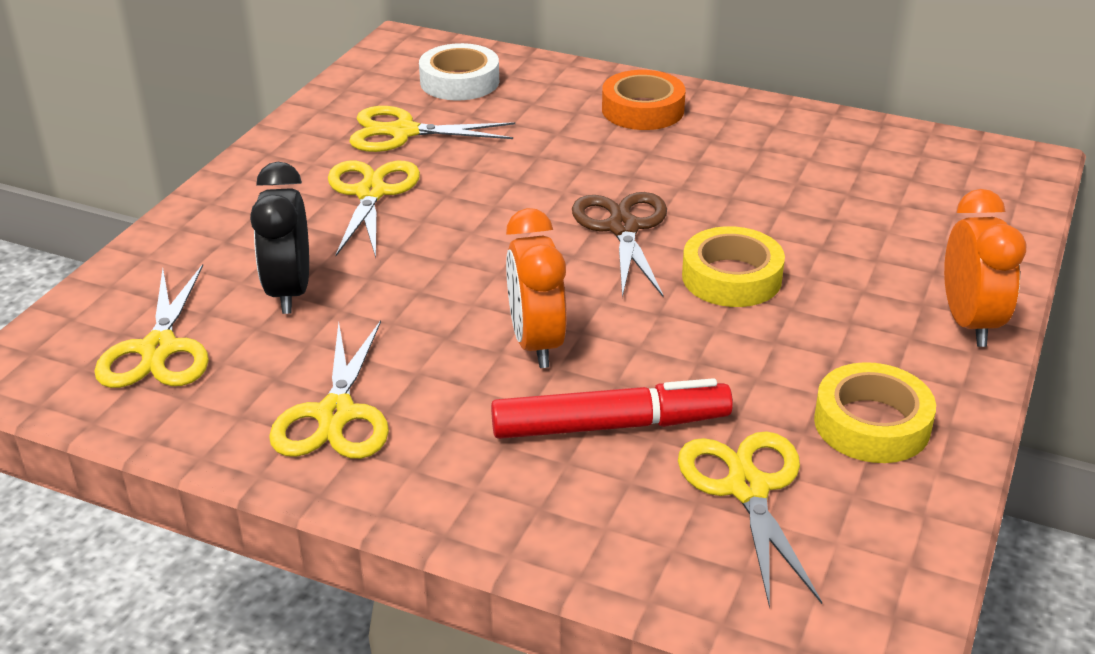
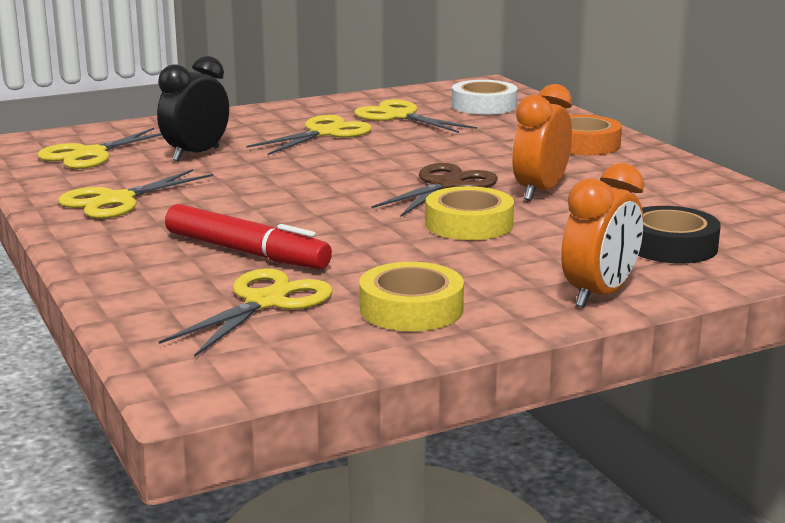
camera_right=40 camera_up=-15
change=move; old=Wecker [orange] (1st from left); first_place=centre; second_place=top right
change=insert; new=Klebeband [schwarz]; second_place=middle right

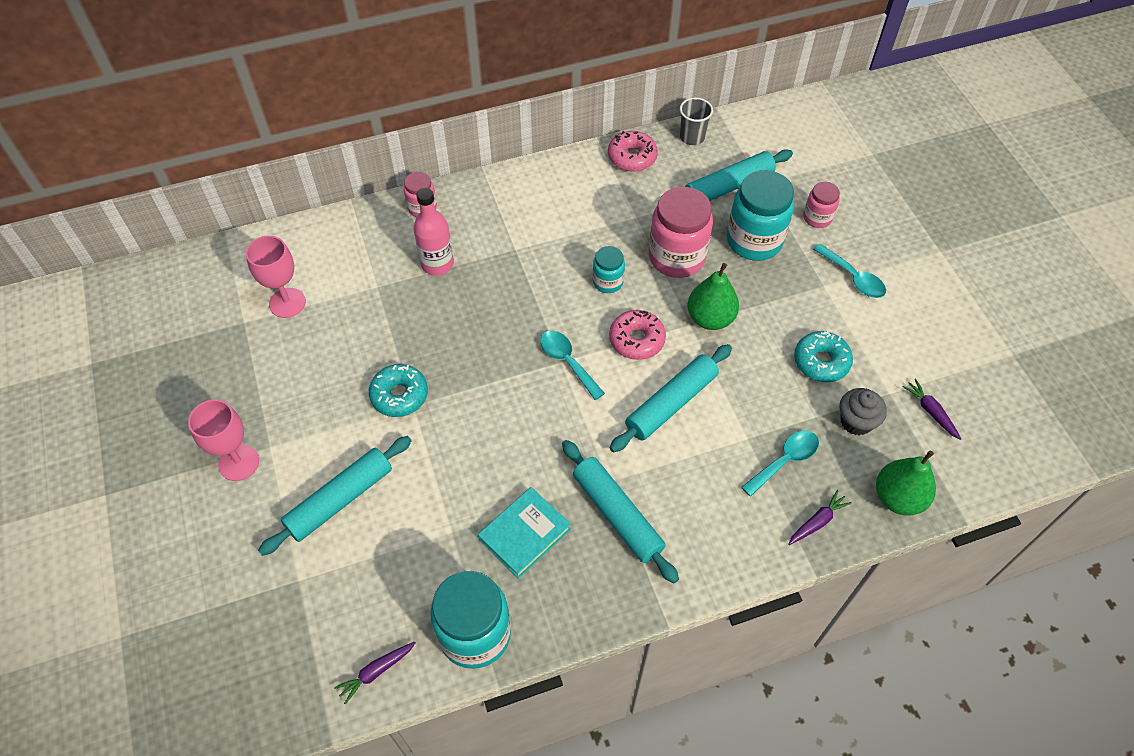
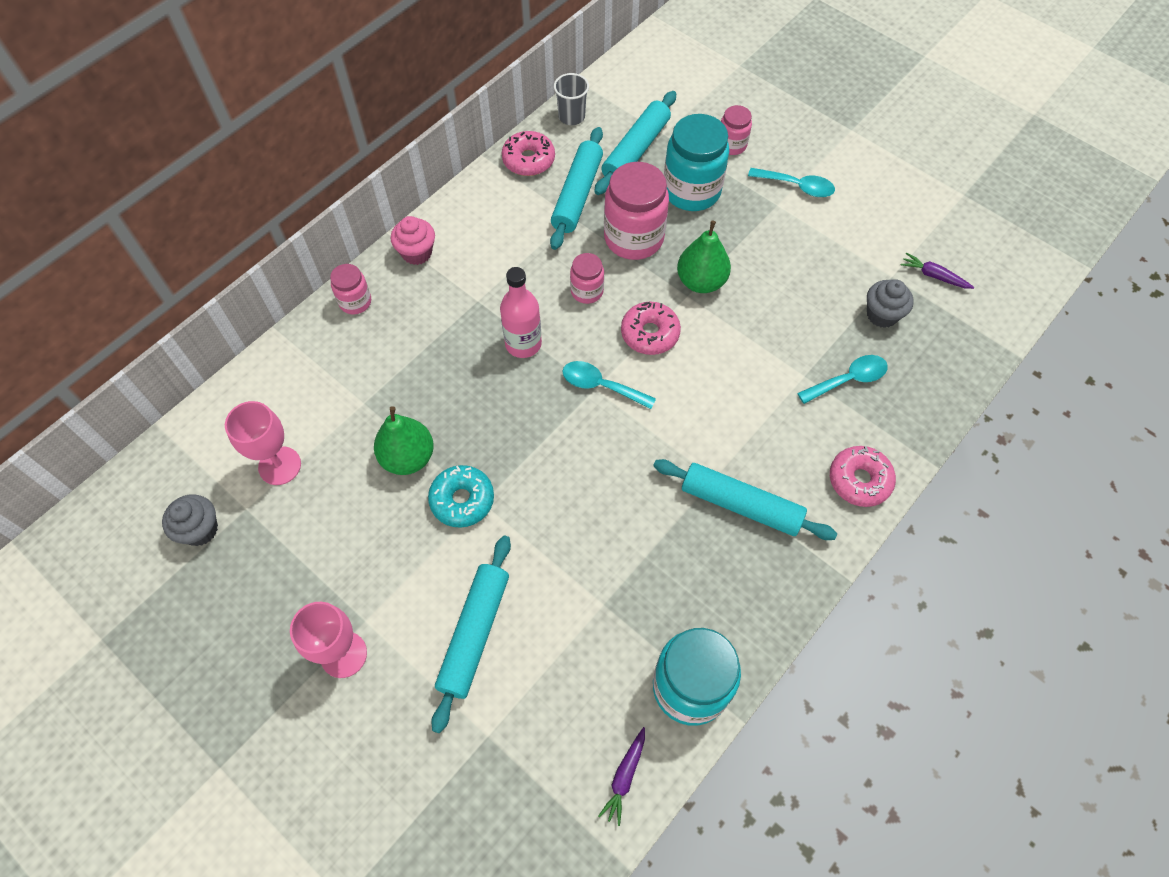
camera_right=-30 camera_up=5
change=move; old=Flasche [rosa]; first_place=top centre; second_place=centre
change=recolor; old=Einmachglas [türkis] (2nd from left); new=Einmachglas [rosa] (2nd from left); first_place=centre; second_place=top centre
change=delete; old=Donut [türkis] (2nd from left); first_place=middle right
change=move; old=Nudelholz [türkis] (3rd from left in the first image); new=Nudelholz [türkis] (2nd from left); first_place=centre; second_place=top centre
change=rotate; old=Löffel [türkis] (2nd from left in the first image); first_place=middle right; second_place=middle right; degrees=45
change=move; old=Birne [grün] (2nd from left in the first image); new=Birne [grün] (1st from left); first_place=middle right; second_place=centre
change=delete; old=Buch [türkis]; first_place=bottom centre
change=delete; old=Karotte [lila] (2nd from left); first_place=bottom right
change=insert; new=Muffin [rosa]; second_place=top centre
change=insert; new=Donut [rosa] (3rd from left); second_place=middle right
change=insert; new=Muffin [grau] (1st from left); second_place=middle left

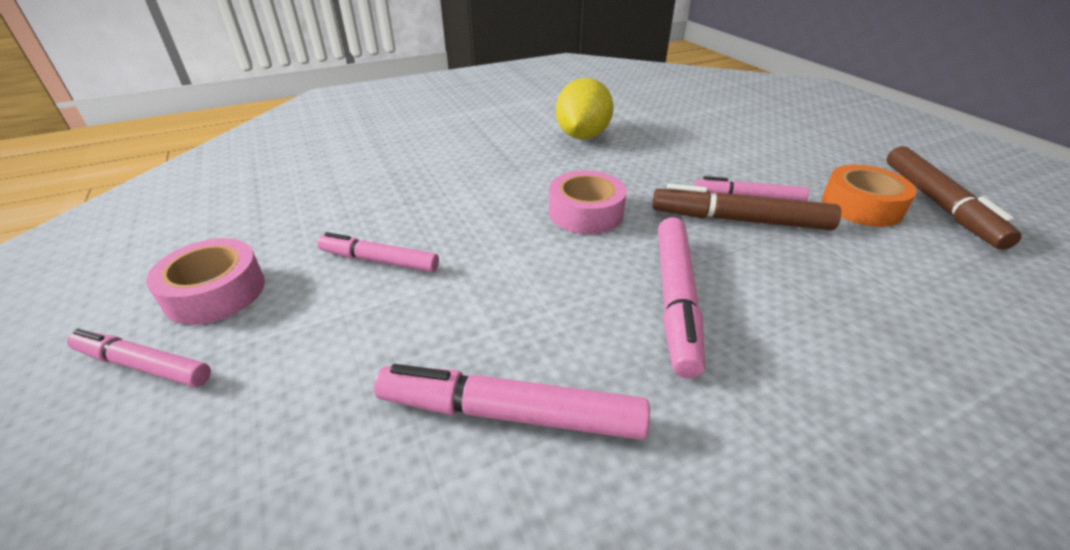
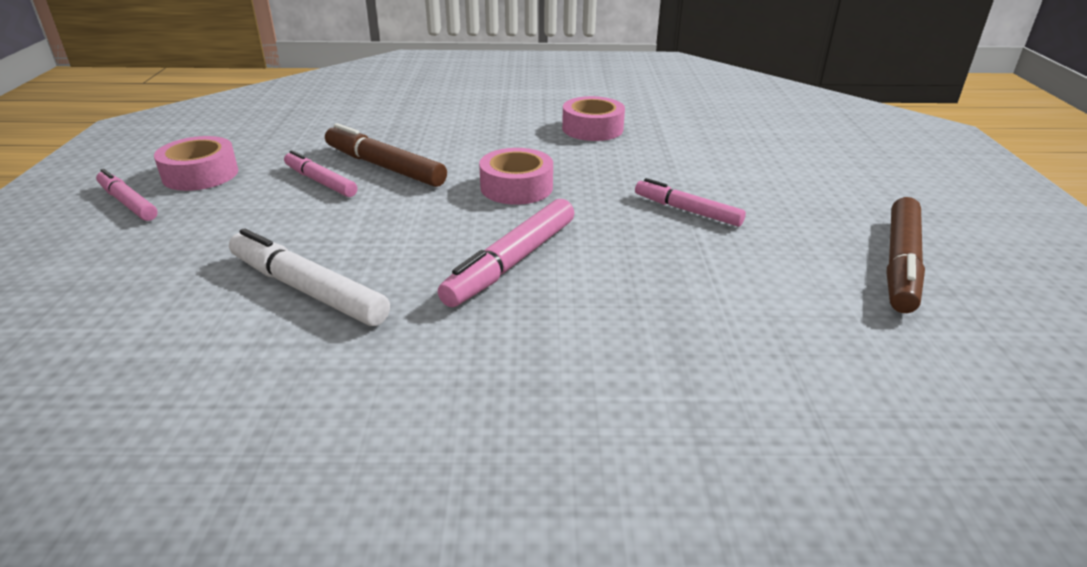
camera_right=25 camera_up=-5
change=replace; old=Zitrone [gelb]; new=Klebeband [rosa] (3rd from left); first_place=top centre; second_place=top centre
change=delete; old=Klebeband [orange]; first_place=middle right
change=move; old=Filzstift [braun] (1st from left); first_place=middle right; second_place=top centre
change=recolor; old=Filzstift [rosa] (3rd from left); new=Filzstift [weiß]; first_place=bottom centre; second_place=middle left

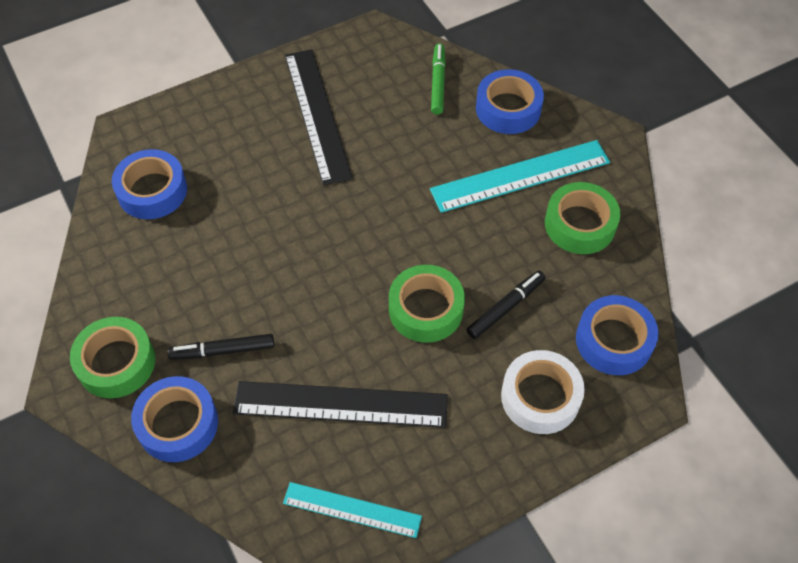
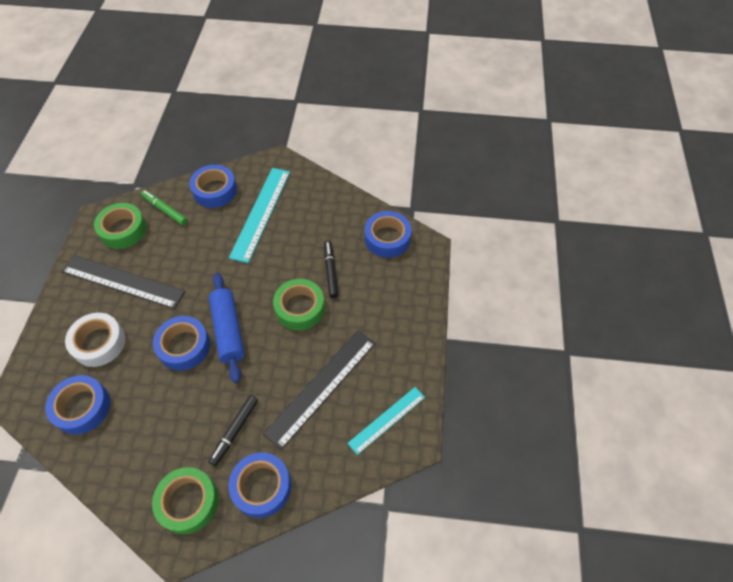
camera_right=-55 camera_up=0
change=move; old=Klebeband [grün] (3rd from left in the first image); new=Klebeband [grün] (1st from left); first_place=middle right; second_place=middle left
change=move; old=Klebeband [weiß]; first_place=bottom right; second_place=middle left
change=insert; new=Nudelholz [blau]; second_place=middle left
change=insert; new=Klebeband [blau] (2nd from left); second_place=middle left

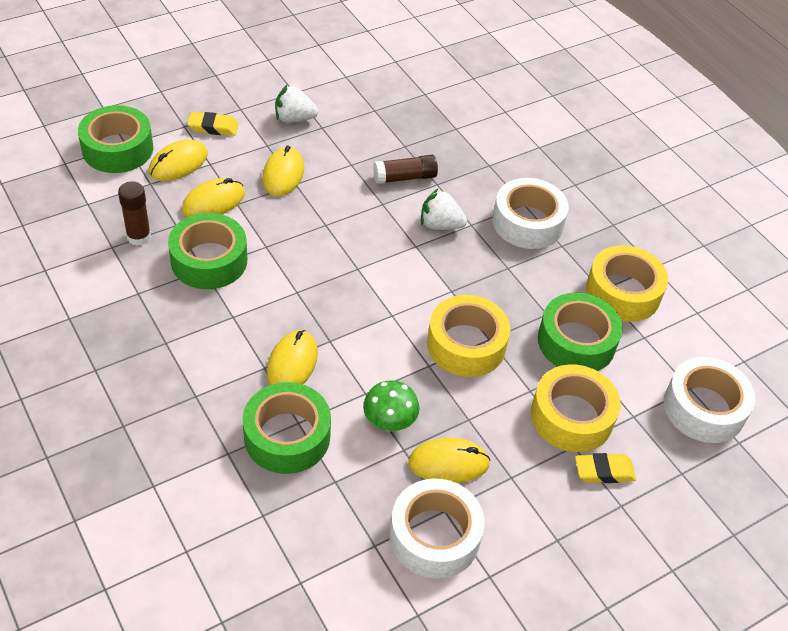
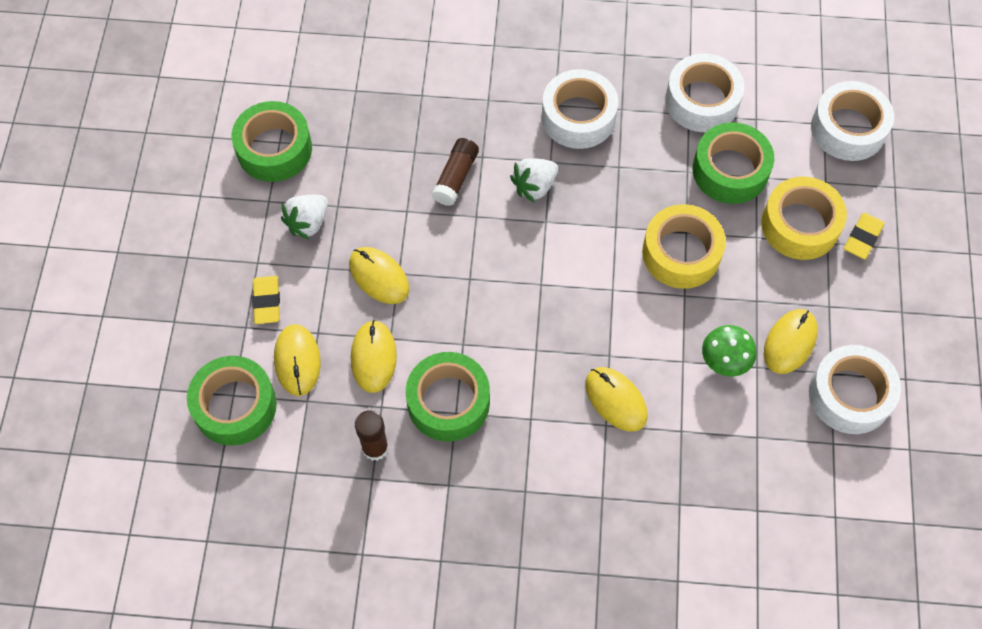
camera_right=-50 camera_up=15
change=rotate; old=Radiergummi [gelb] (1st from left); first_place=top left; second_place=middle left; degrees=-45
change=recolor; old=Klebeband [gelb] (3rd from left); new=Klebeband [weiß] (2nd from left); first_place=middle right; second_place=top right
change=move; old=Klebeband [grün] (3rd from left in the first image); new=Klebeband [grün] (2nd from left); first_place=bottom centre; second_place=top left

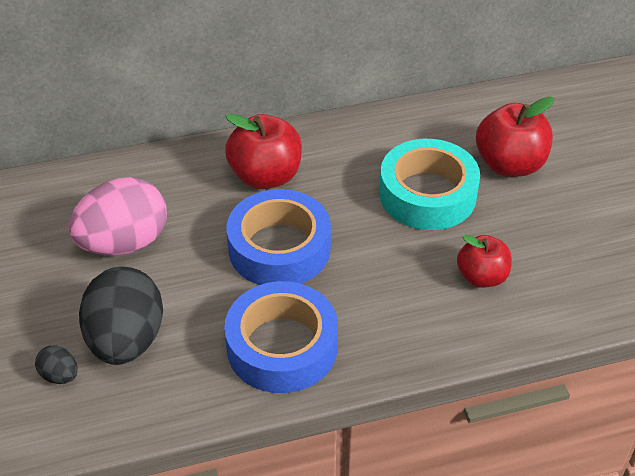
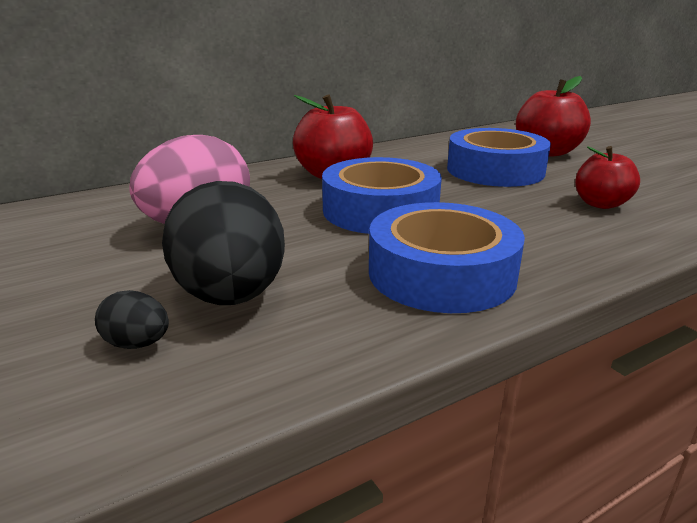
camera_right=-15 camera_up=-20
change=recolor; old=Klebeband [türkis]; new=Klebeband [blau] (3rd from left); first_place=middle right; second_place=top right

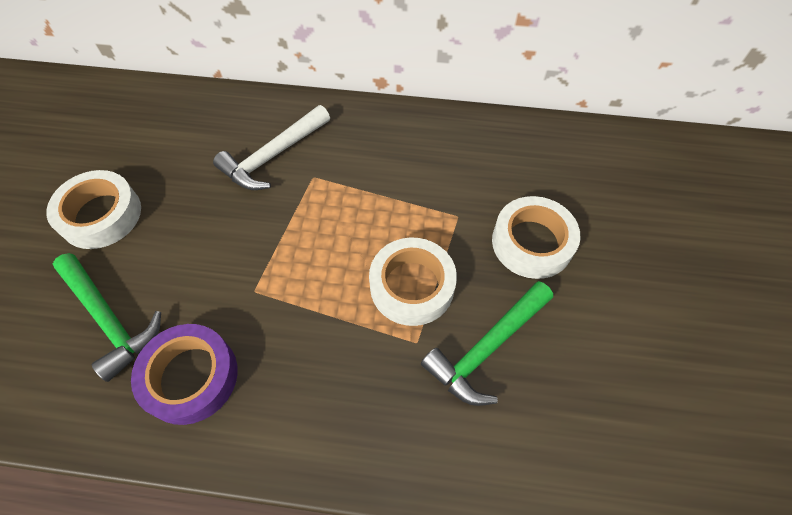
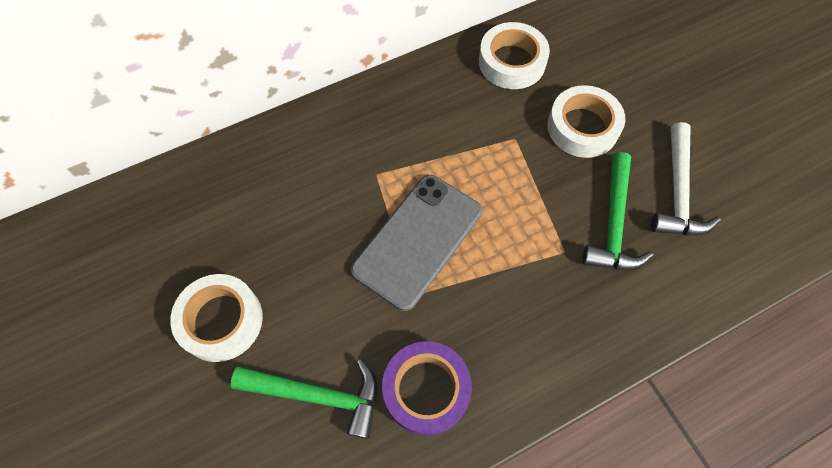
camera_right=-35 camera_up=5
change=move; old=Hammer [weiß]; first_place=top centre; second_place=middle right
change=move; old=Klebeband [weiß] (2nd from left); first_place=centre; second_place=top centre
change=insert; new=Handy [grau]; second_place=centre

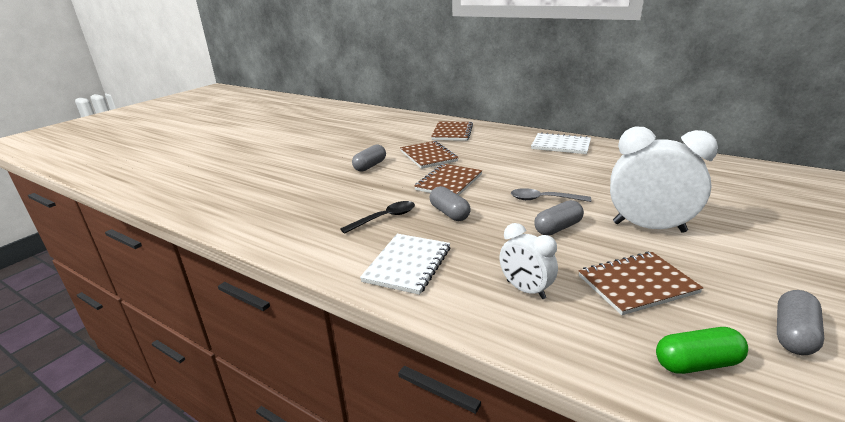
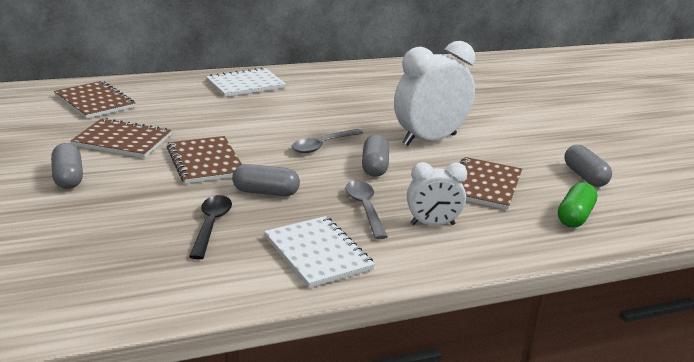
camera_right=-55 camera_up=0
change=insert; new=Löffel [grau] (2nd from left); second_place=centre

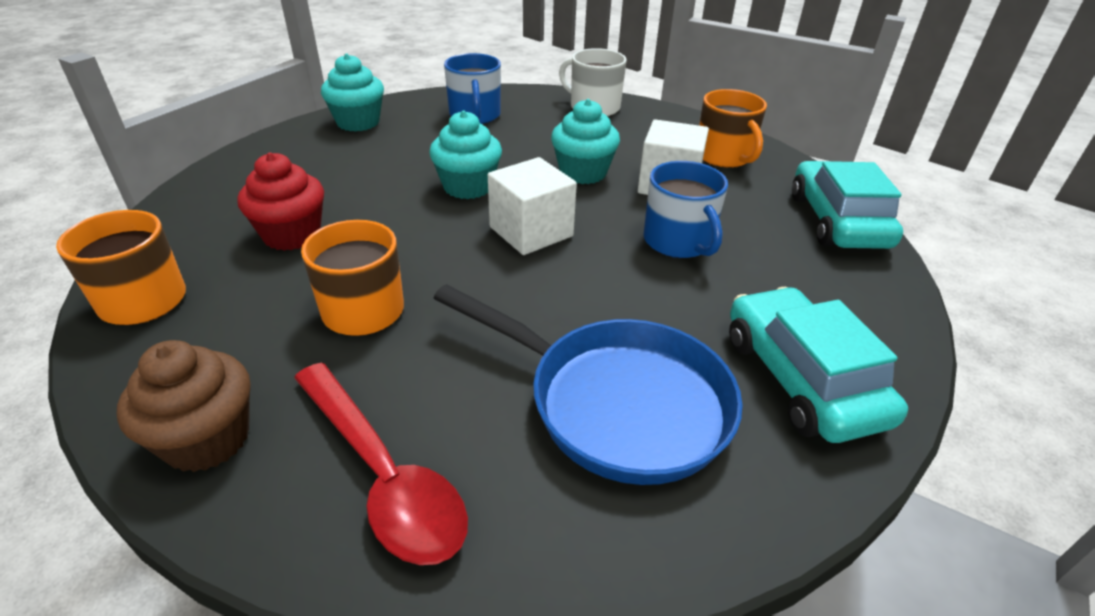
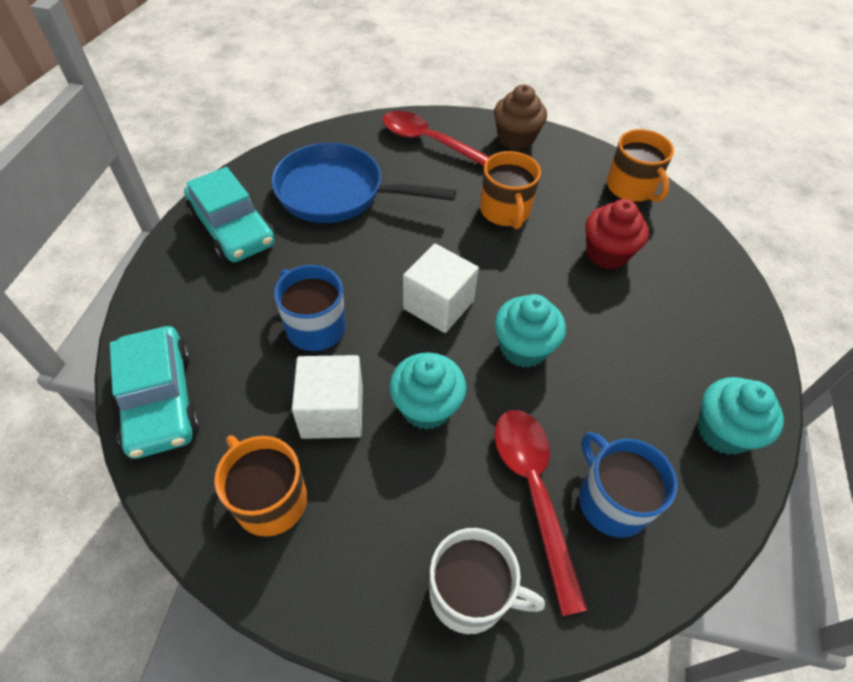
camera_right=160 camera_up=15
change=insert; new=Löffel [rot] (2nd from left); second_place=bottom centre

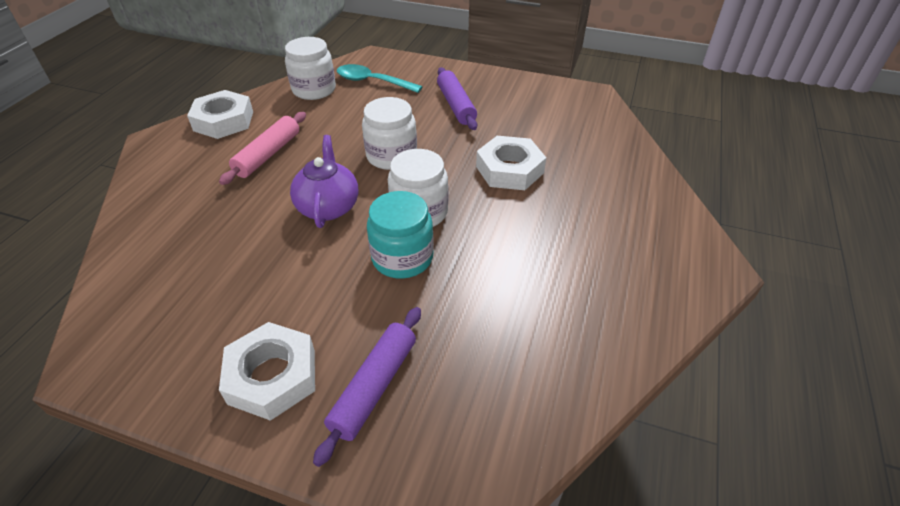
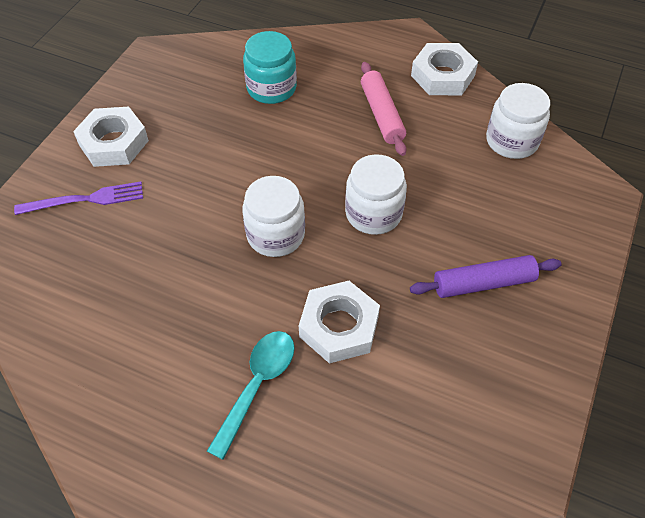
camera_right=95 camera_up=10
change=move; old=Löffel [türkis]; first_place=top centre; second_place=bottom centre
change=rotate; old=Nudelholz [rosa]; first_place=top left; second_place=top centre; degrees=45
change=delete; old=Teekanne [lila]; first_place=centre
change=move; old=Einmachglas [türkis]; first_place=centre; second_place=top centre
change=replace; old=Nudelholz [lila] (1st from left); new=Gabel [lila]; first_place=bottom centre; second_place=middle left

